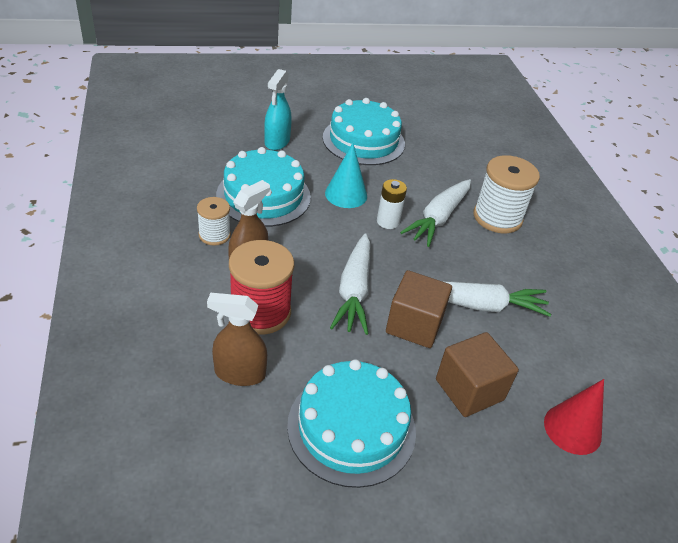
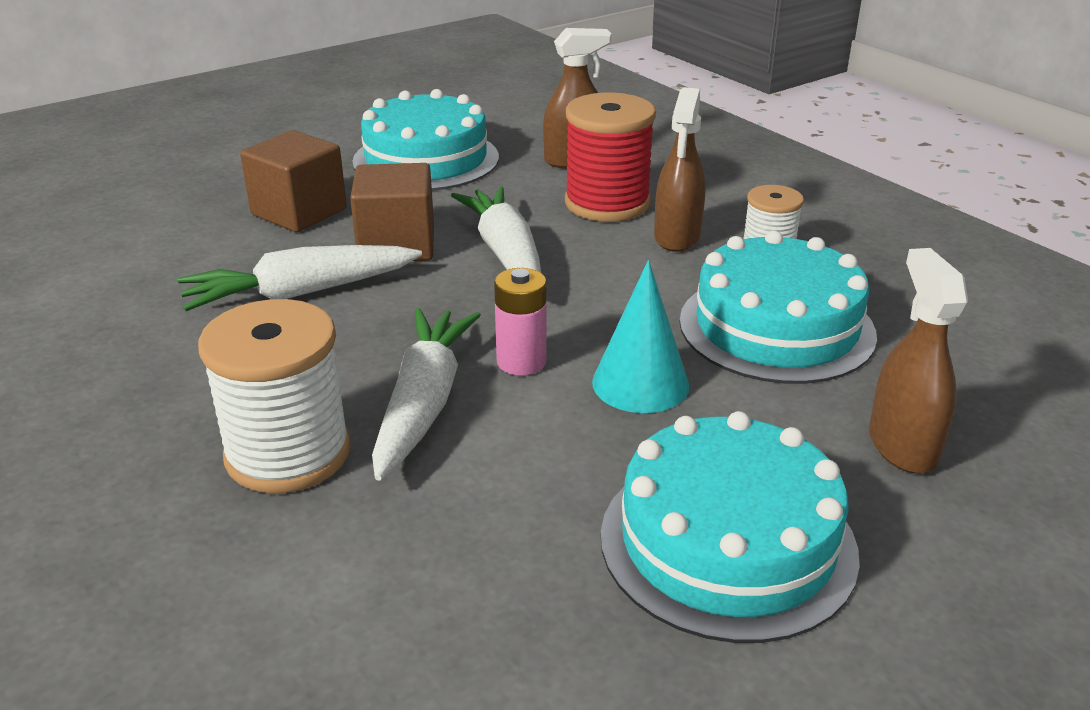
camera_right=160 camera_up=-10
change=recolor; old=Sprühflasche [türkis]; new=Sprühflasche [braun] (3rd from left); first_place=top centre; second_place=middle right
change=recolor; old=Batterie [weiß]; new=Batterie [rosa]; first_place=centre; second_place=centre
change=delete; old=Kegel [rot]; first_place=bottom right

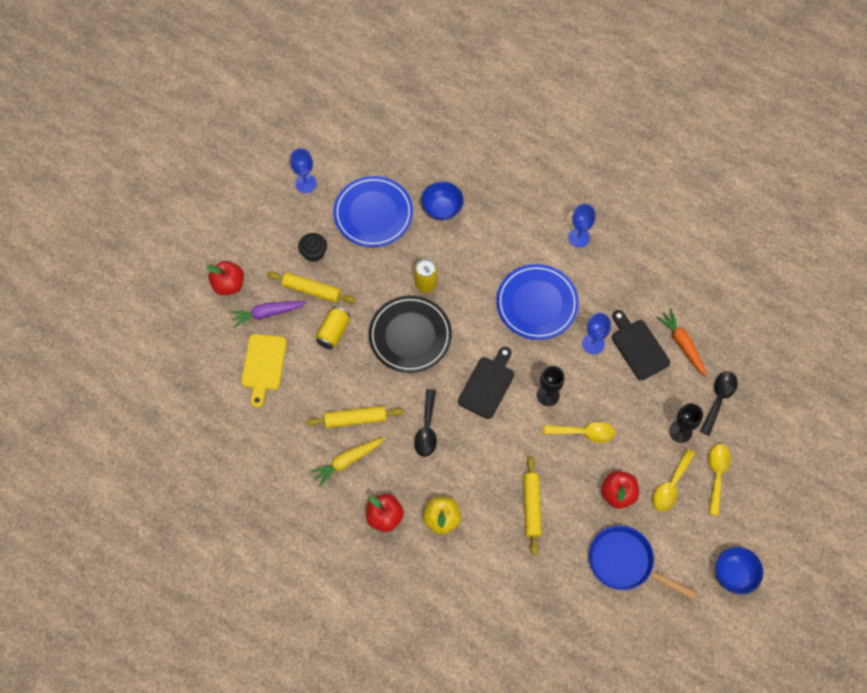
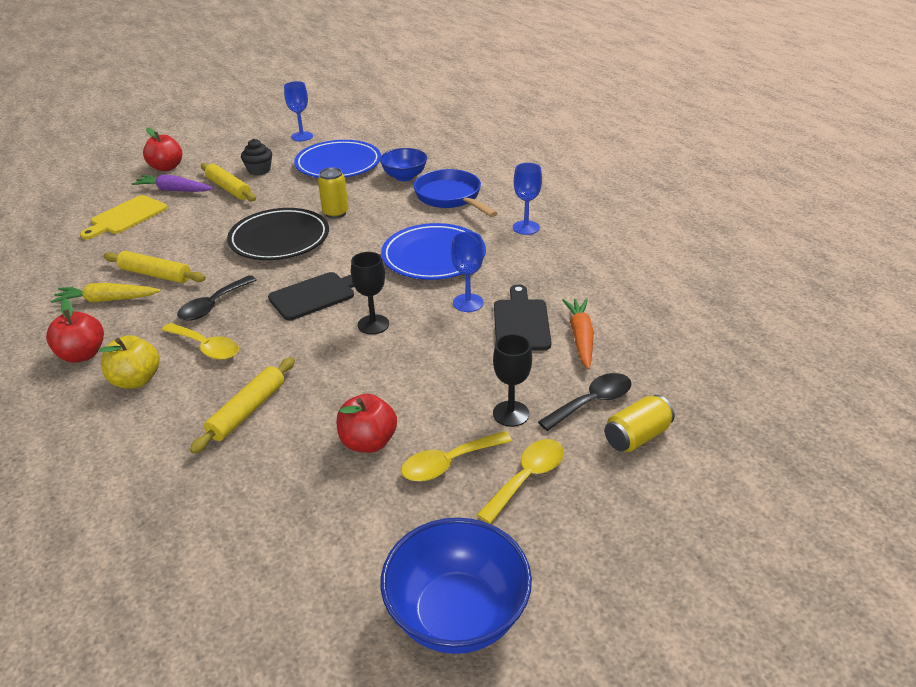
camera_right=30 camera_up=-30
change=move; old=Dose [gelb] (1st from left in the first image); new=Dose [gelb] (2nd from left); first_place=centre; second_place=middle right
change=move; old=Löffel [gelb] (1st from left); first_place=middle right; second_place=middle left
change=move; old=Pfanne [blau]; first_place=bottom right; second_place=top centre
change=resize; old=Schüssel [blau] (2nd from left); first_place=bottom right; second_place=bottom centre; factor=1.58

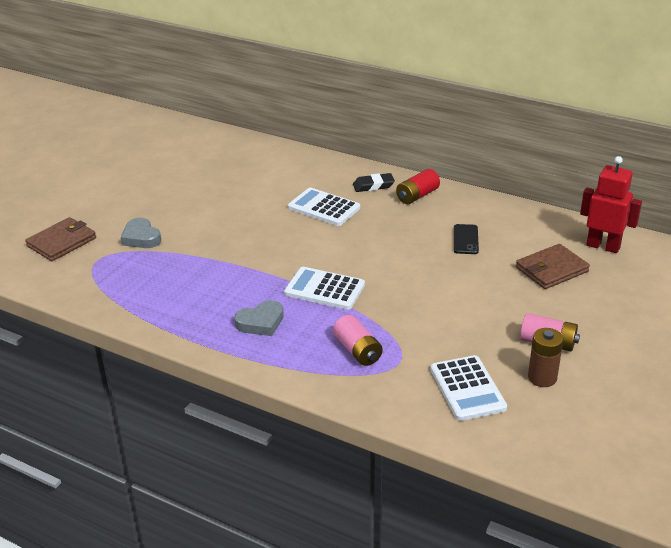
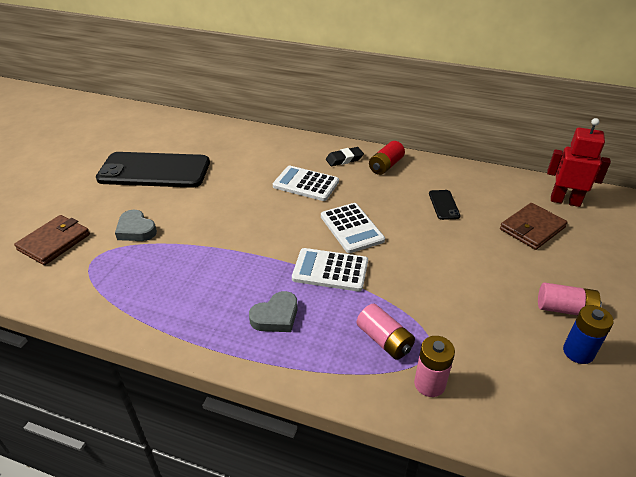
camera_right=-10 camera_up=5
change=recolor; old=Batterie [braun]; new=Batterie [blau]; first_place=middle right; second_place=bottom right
change=move; old=Taschenrechner [weiß] (3rd from left); first_place=bottom right; second_place=centre
change=insert; new=Handy [schwarz] (1st from left); second_place=middle left
change=insert; new=Batterie [rosa] (2nd from left); second_place=bottom right

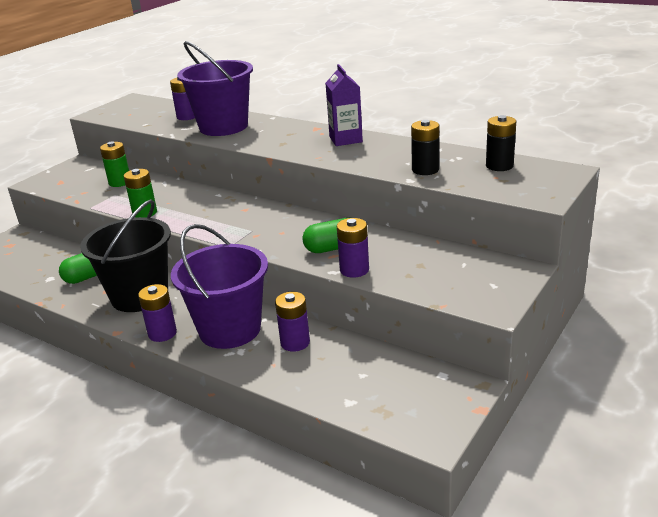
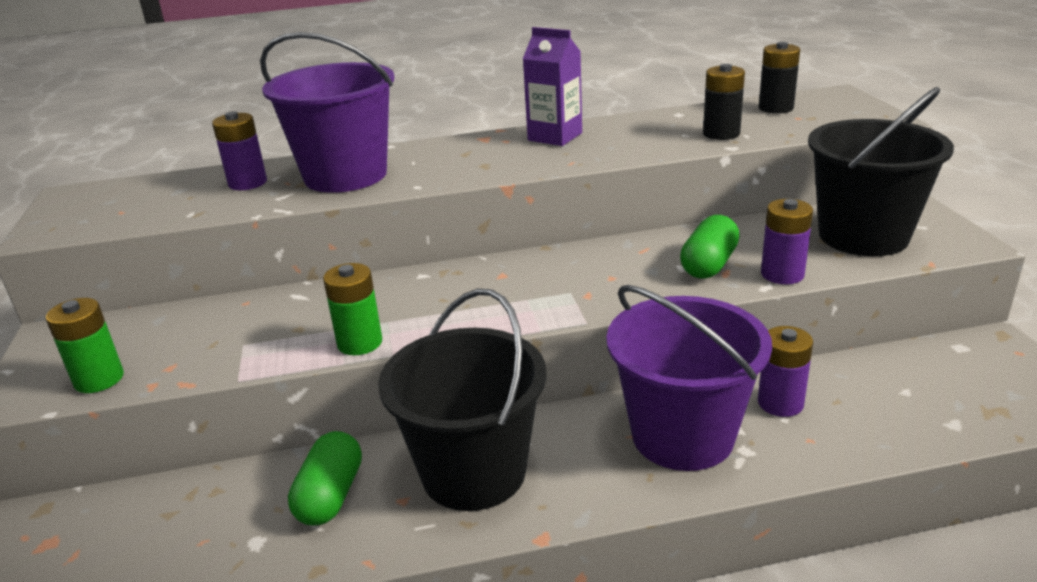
camera_right=-45 camera_up=0
change=move; old=Batterie [grün] (1st from left); first_place=top left; second_place=middle left
change=delete; old=Batterie [lila] (1st from left); first_place=middle left
change=insert; new=Eimer [schwarz] (2nd from left); second_place=top right

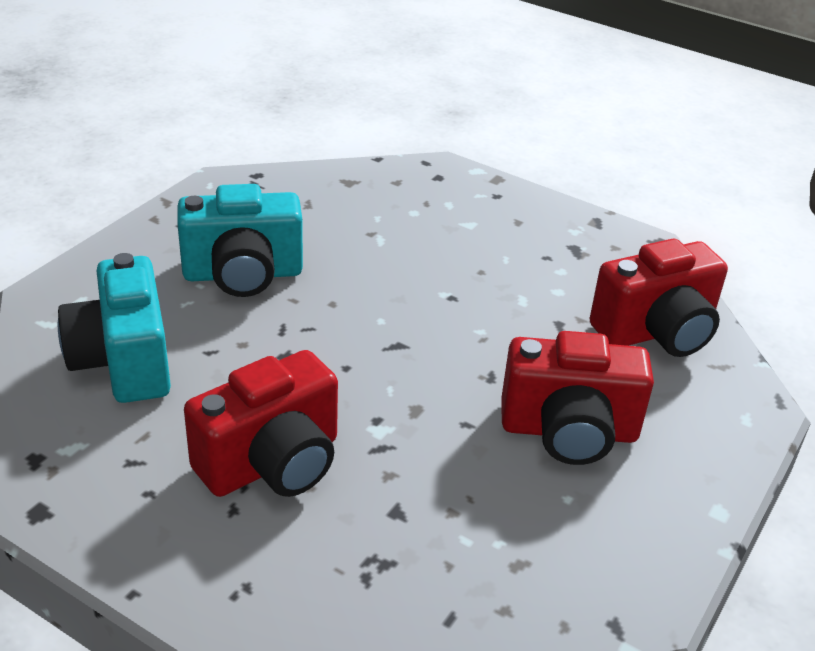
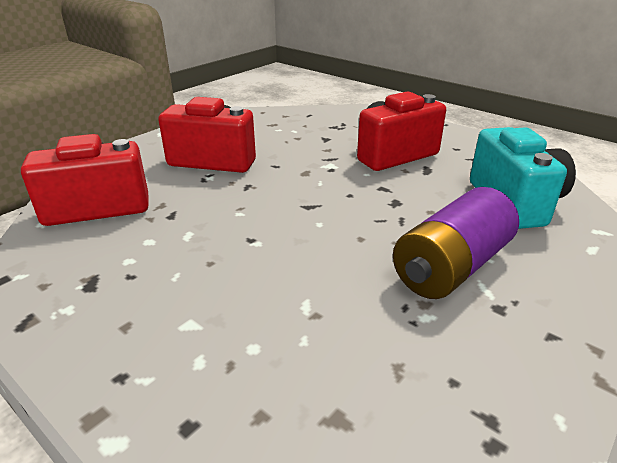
camera_right=-170 camera_up=-5
change=replace; old=Kamera [türkis] (2nd from left); new=Batterie [lila]; first_place=middle left; second_place=middle right

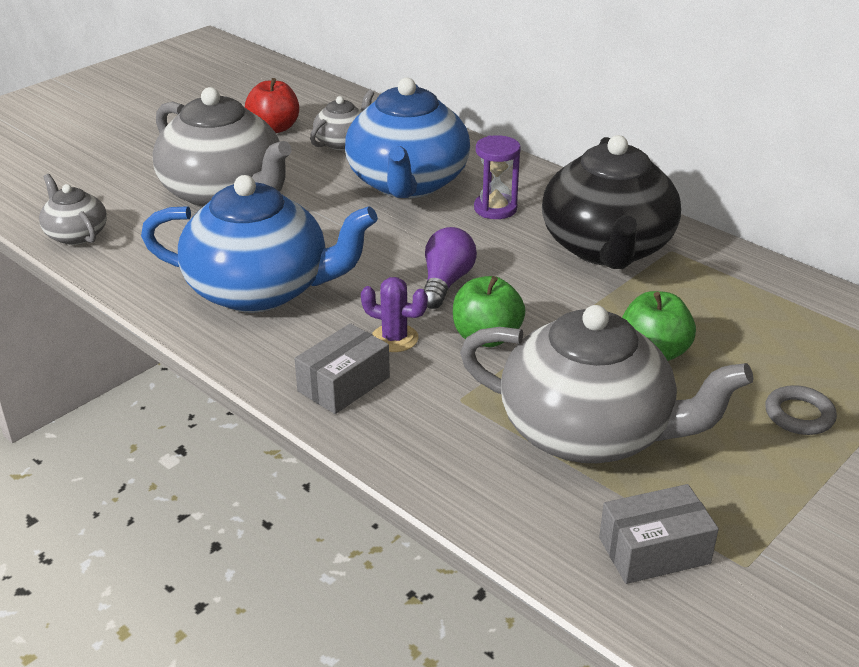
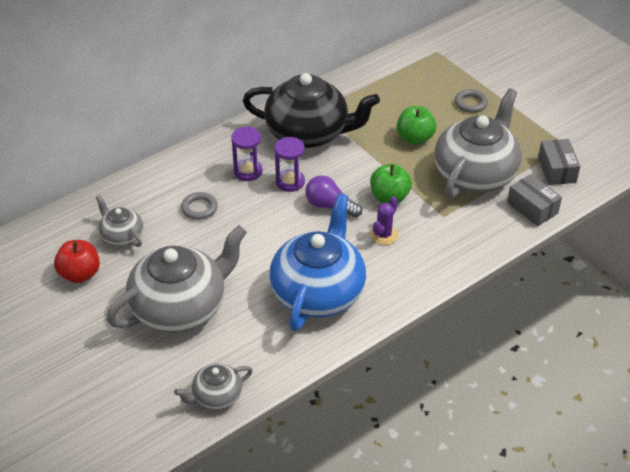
camera_right=-80 camera_up=10
change=replace; old=Teekanne [blau] (2nd from left); new=Ring [grau] (1st from left); first_place=top centre; second_place=middle left
change=move; old=Schachtel [grau] (1st from left); first_place=centre; second_place=middle right
change=insert; new=Sanduhr [lila] (2nd from left); second_place=centre

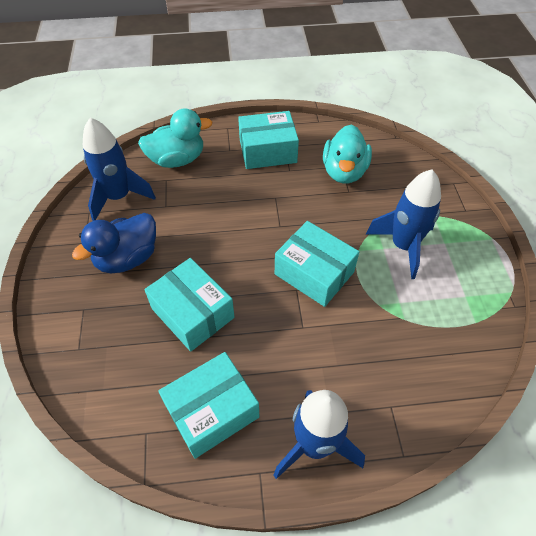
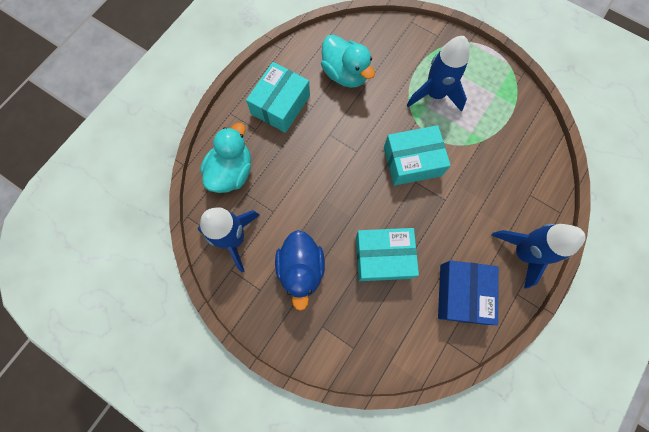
camera_right=-50 camera_up=20
change=recolor; old=Schachtel [türkis] (2nd from left); new=Schachtel [blau]; first_place=bottom centre; second_place=bottom right

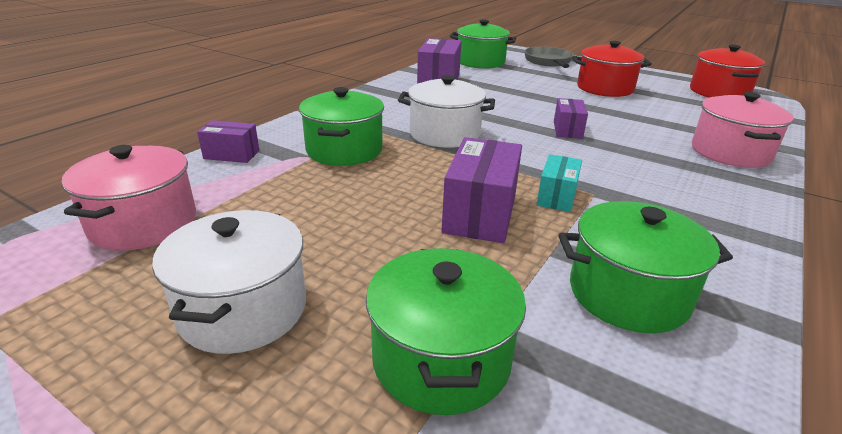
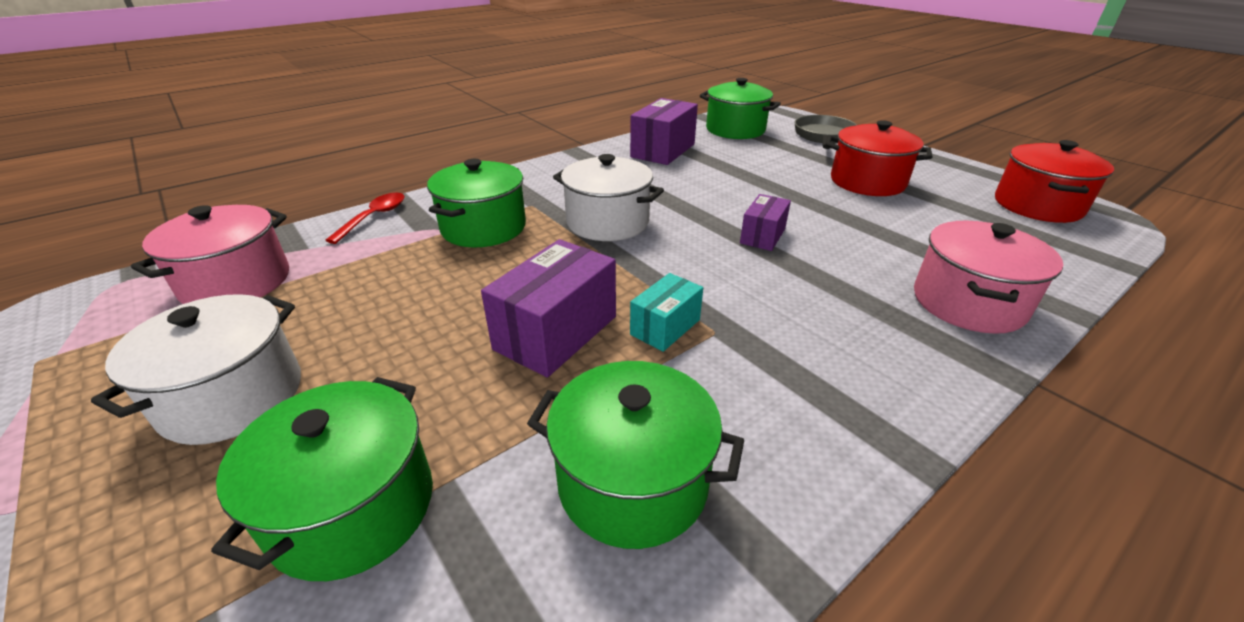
camera_right=20 camera_up=5
change=replace; old=Schachtel [lila] (1st from left); new=Löffel [rot]; first_place=top left; second_place=middle left

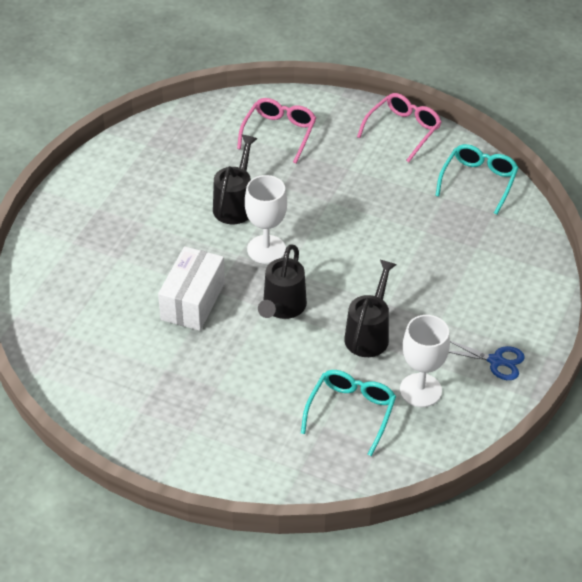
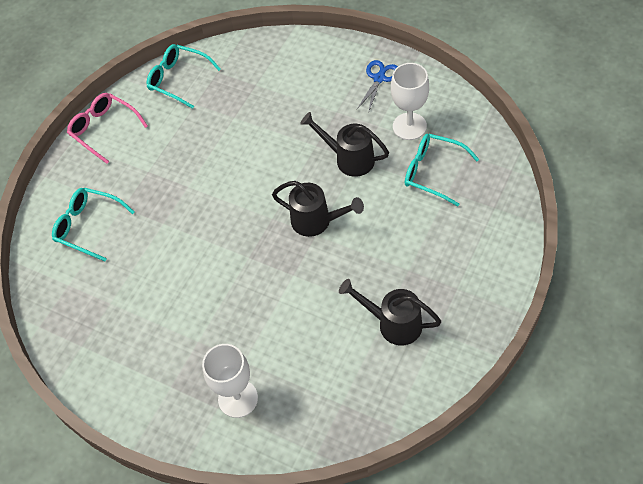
camera_right=-80 camera_up=10
change=recolor; old=Brille [rosa] (1st from left); new=Brille [türkis] (1st from left); first_place=top centre; second_place=middle left
change=move; old=Gießkanne [schwarz] (1st from left in the first image); new=Gießkanne [schwarz] (3rd from left); first_place=top centre; second_place=centre
change=move; old=Kelch [weiß] (1st from left); first_place=centre; second_place=bottom centre
change=delete; old=Schachtel [weiß]; first_place=middle left

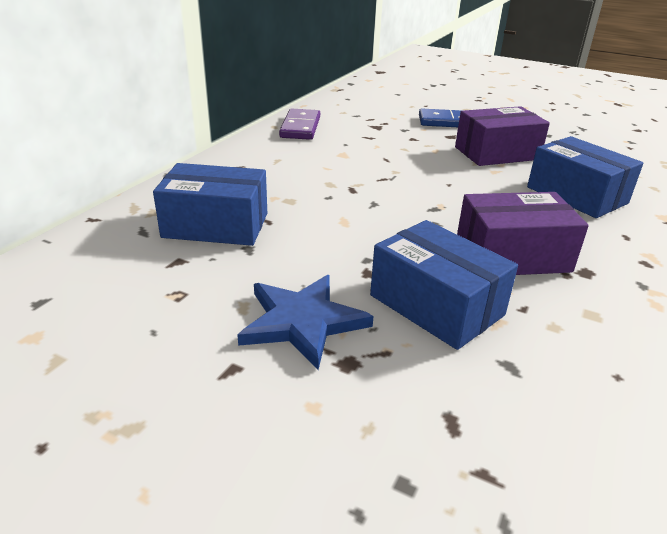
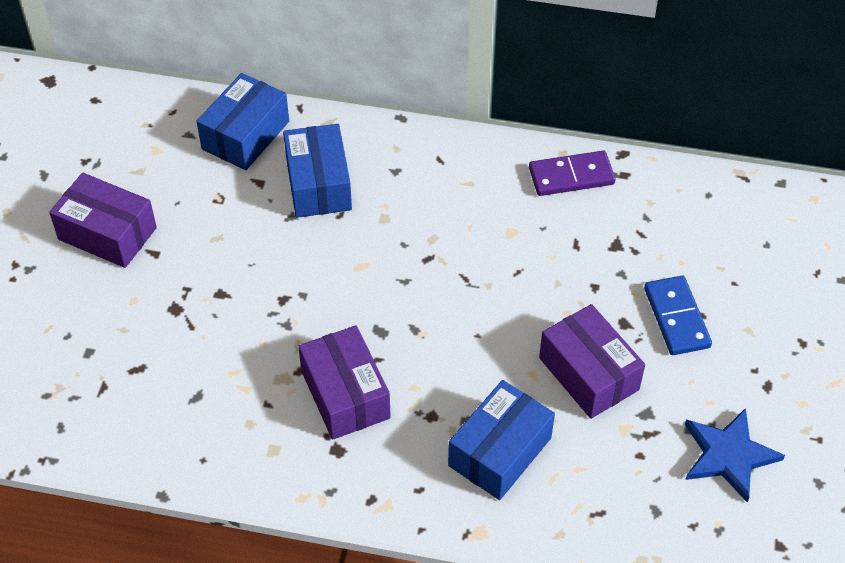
camera_right=75 camera_up=20
change=move; old=Schachtel [blau] (2nd from left in the first image); new=Schachtel [blau] (1st from left); first_place=centre; second_place=top left
change=move; old=Stern [blau]; first_place=centre; second_place=bottom right
change=insert; new=Schachtel [lila] (1st from left); second_place=middle left

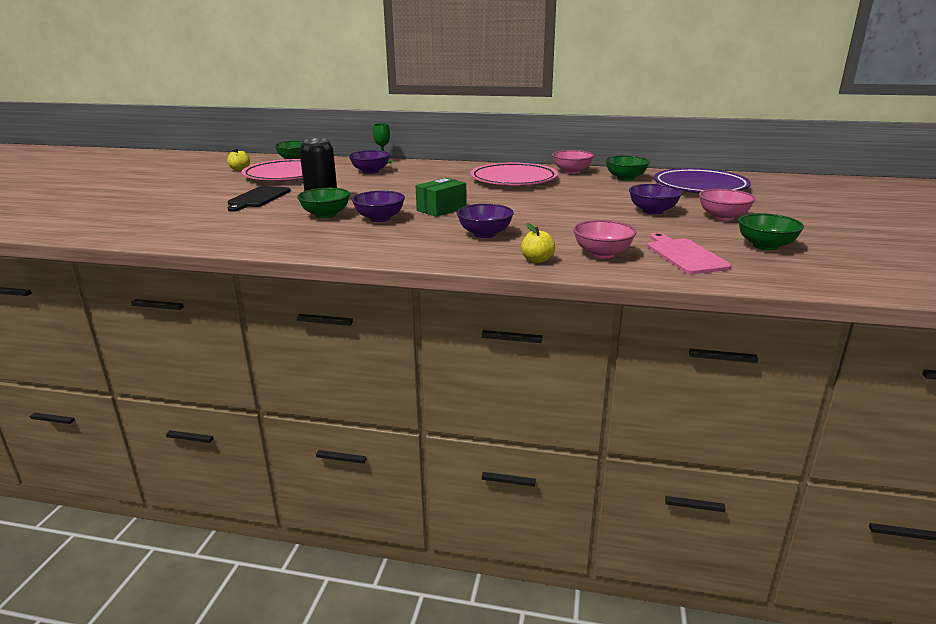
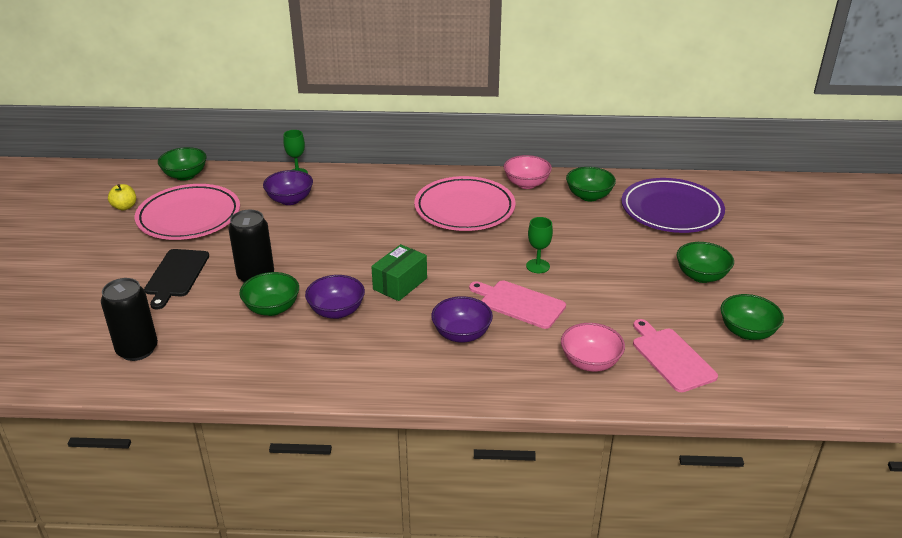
camera_right=-10 camera_up=10
change=delete; old=Schüssel [lila] (4th from left); first_place=top right
change=recolor; old=Schüssel [rosa] (3rd from left); new=Schüssel [grün] (4th from left); first_place=top right; second_place=middle right
change=delete; old=Apfel [gelb] (2nd from left); first_place=centre
change=insert; new=Kelch [grün] (2nd from left); second_place=centre
change=insert; new=Dose [schwarz] (1st from left); second_place=middle left
change=insert; new=Schneidebrett [rosa] (1st from left); second_place=centre

